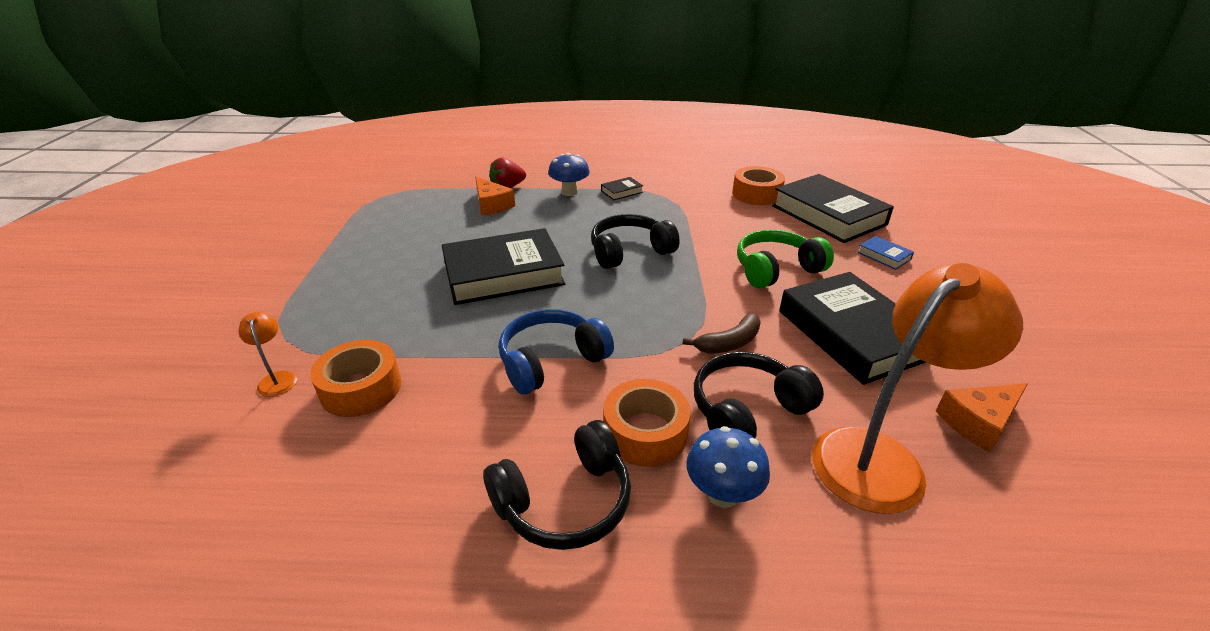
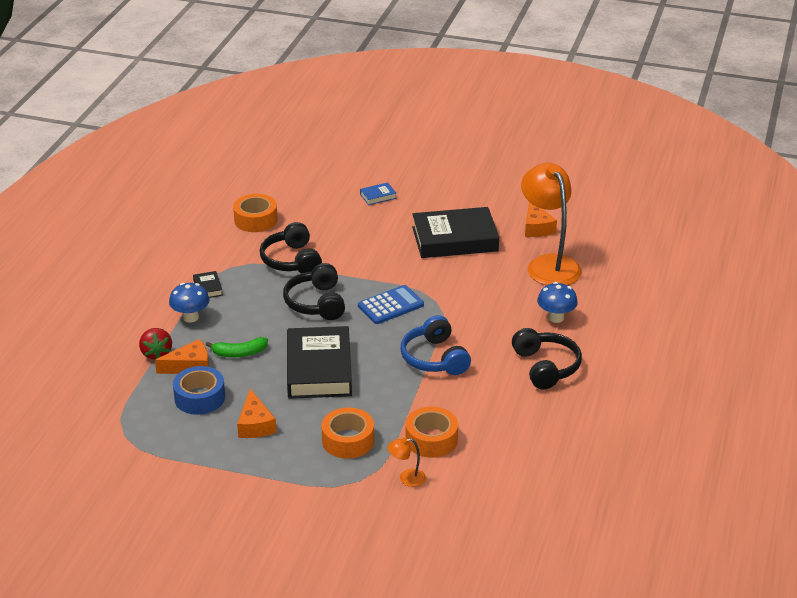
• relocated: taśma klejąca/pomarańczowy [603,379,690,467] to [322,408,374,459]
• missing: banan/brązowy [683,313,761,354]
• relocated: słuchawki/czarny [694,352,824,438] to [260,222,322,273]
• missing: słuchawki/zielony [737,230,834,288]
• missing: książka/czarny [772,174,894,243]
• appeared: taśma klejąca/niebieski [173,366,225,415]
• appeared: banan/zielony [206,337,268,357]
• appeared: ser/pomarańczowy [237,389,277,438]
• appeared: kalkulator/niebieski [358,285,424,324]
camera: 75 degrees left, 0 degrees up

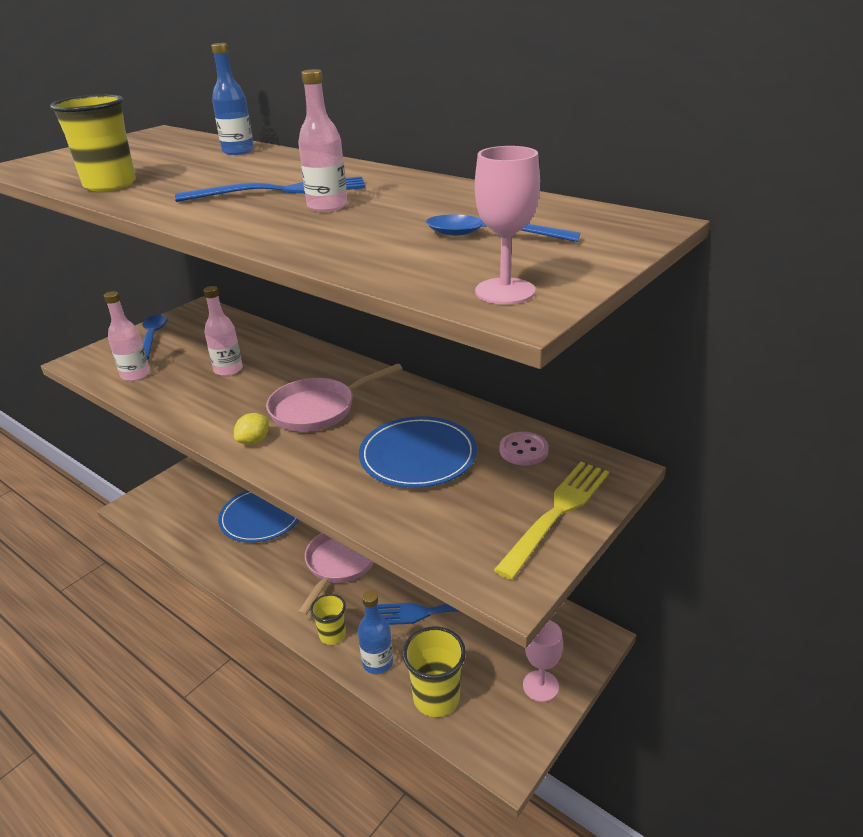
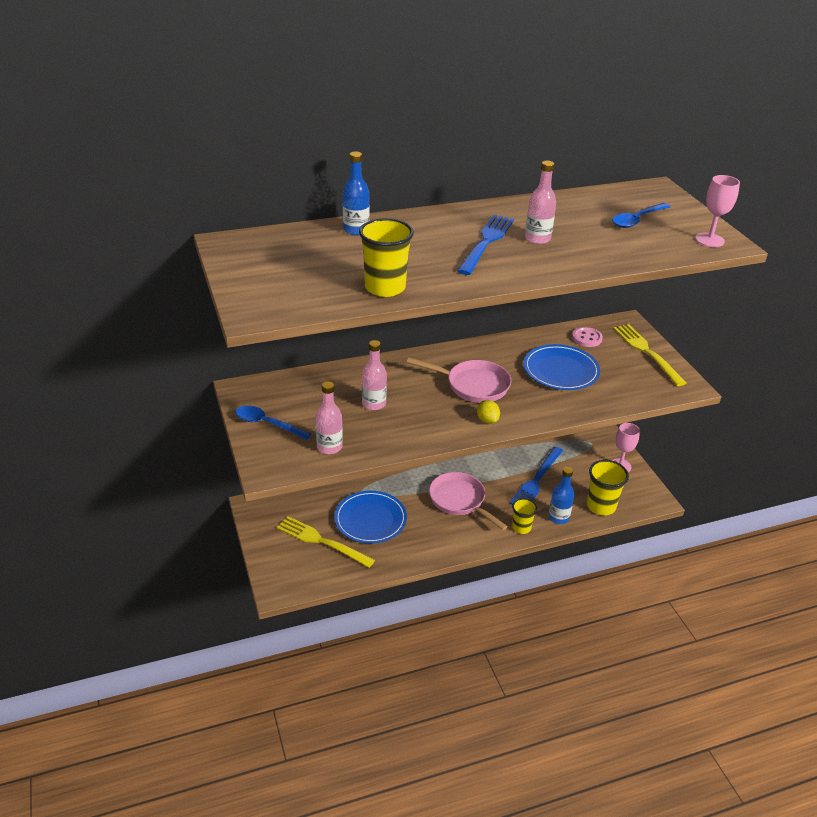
• spun: patelnia/różowy [266,363,403,432] = [407,357,511,403] 75 degrees counterclockwise
• appeared: widelec/żółty [277,516,375,568]
camera: 60 degrees left, 5 degrees up

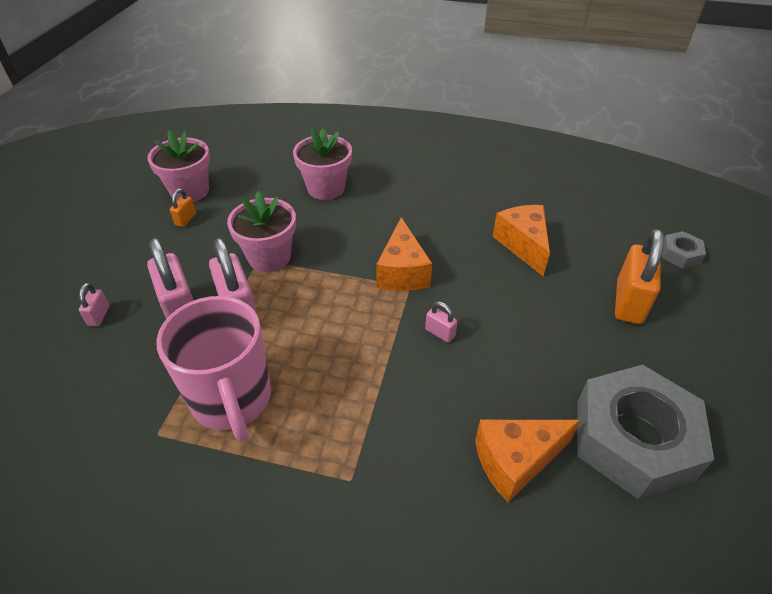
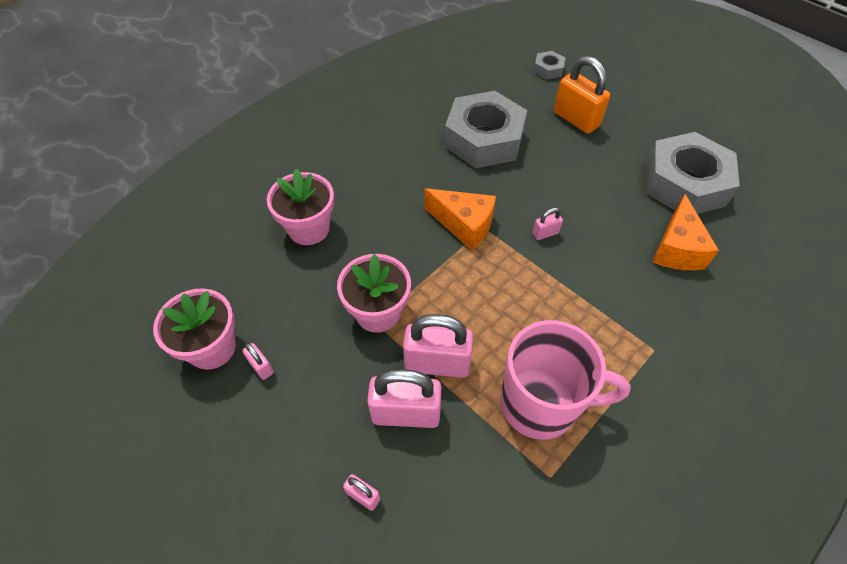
• colour: kłódka/pomarańczowy [170,189,196,227] to kłódka/różowy [242,343,274,380]
• exchanged: ser/pomarańczowy [492,205,550,276] to nakrętka/szary [444,91,527,168]
camera: 60 degrees left, 10 degrees up

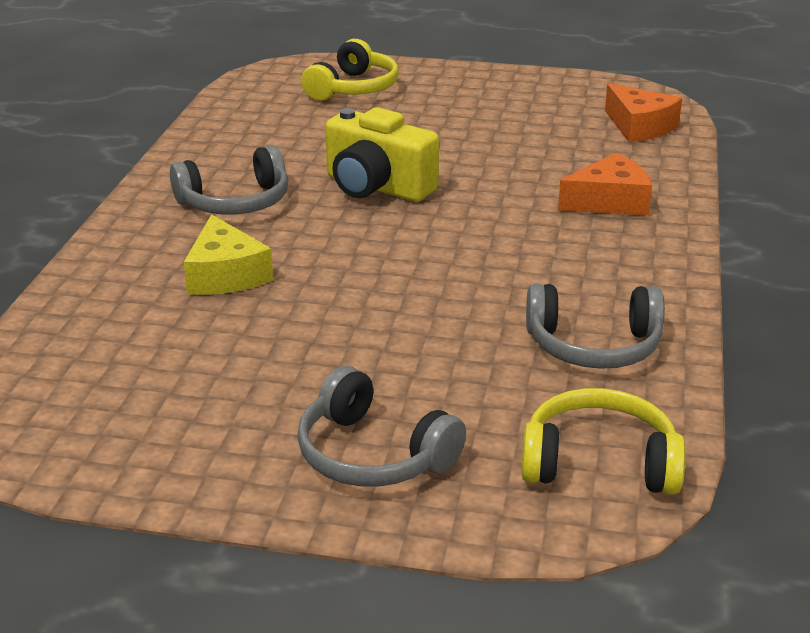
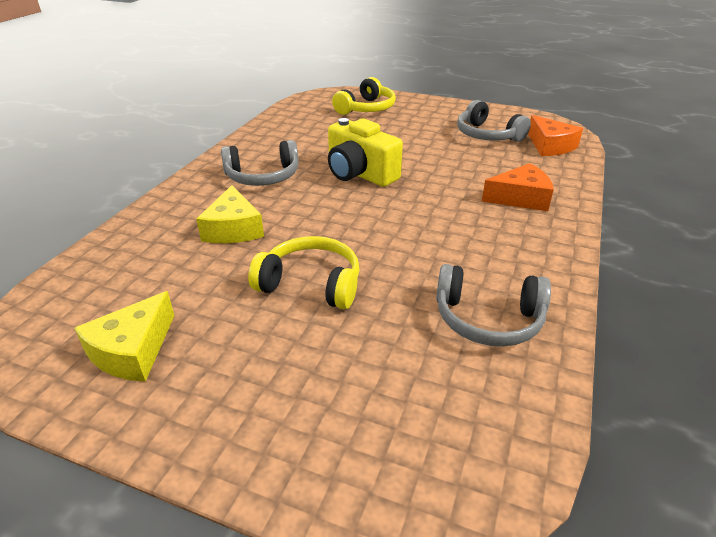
• relocated: słuchawki/szary [297,366,466,487] to [457,100,531,142]
• relocated: słuchawki/żółty [521,388,686,495] to [248,236,360,309]
• appeared: ser/żółty [74,291,175,382]
camera: 10 degrees right, 5 degrees up

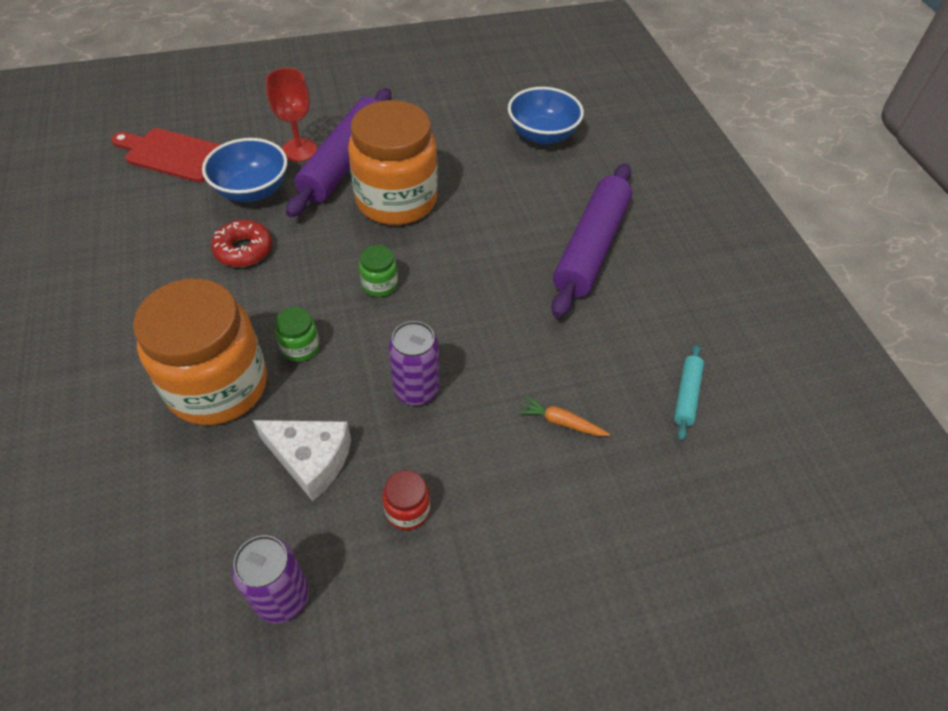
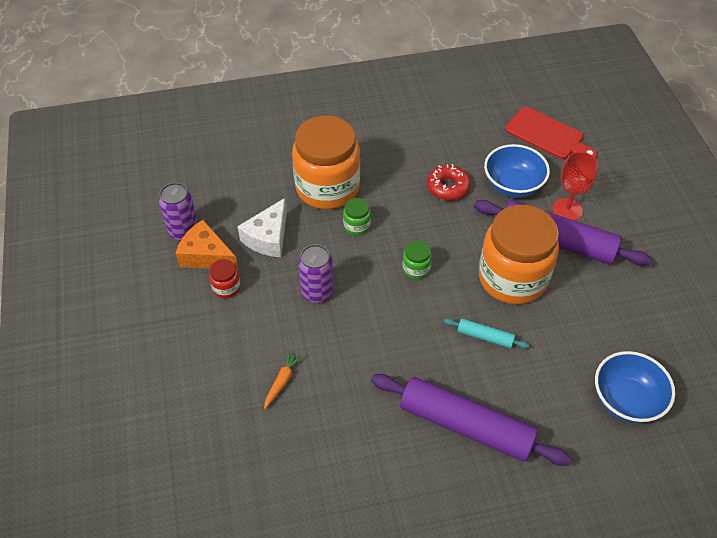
• spun: deska do krojenia/czerwony [111,128,220,182] = [505,107,598,159] 105 degrees clockwise
• relocated: wałek do ciasta/turkusowy [674,344,704,441] to [444,318,529,348]
• appeared: ser/pomarańczowy [175,220,239,270]
camera: 95 degrees right, 0 degrees up

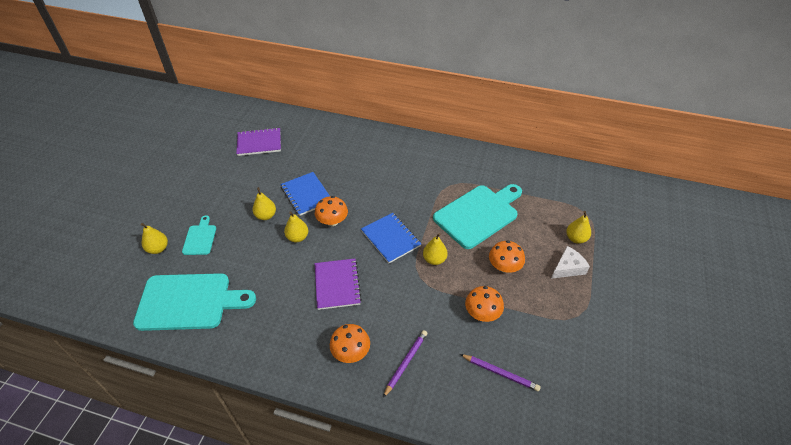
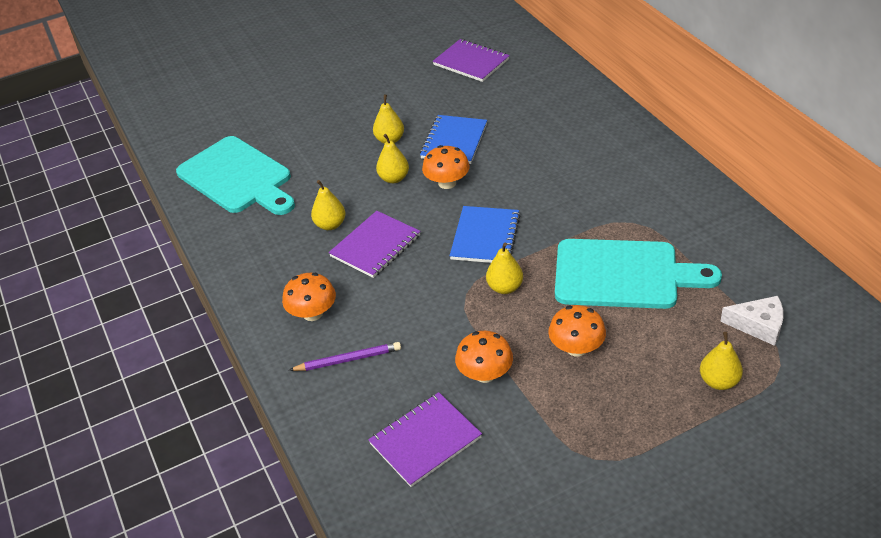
• relocated: gruszka/żółty [141,223,168,254] to [311,180,346,230]
• missing: deska do krojenia/turkusowy [182,215,216,255]
• exchanged: ołówek/fioletowy [460,354,541,392] to zeszyt/fioletowy [368,392,482,487]
• relocated: ser/biały [551,246,590,279] to [720,296,784,346]
camera: 50 degrees right, 5 degrees down

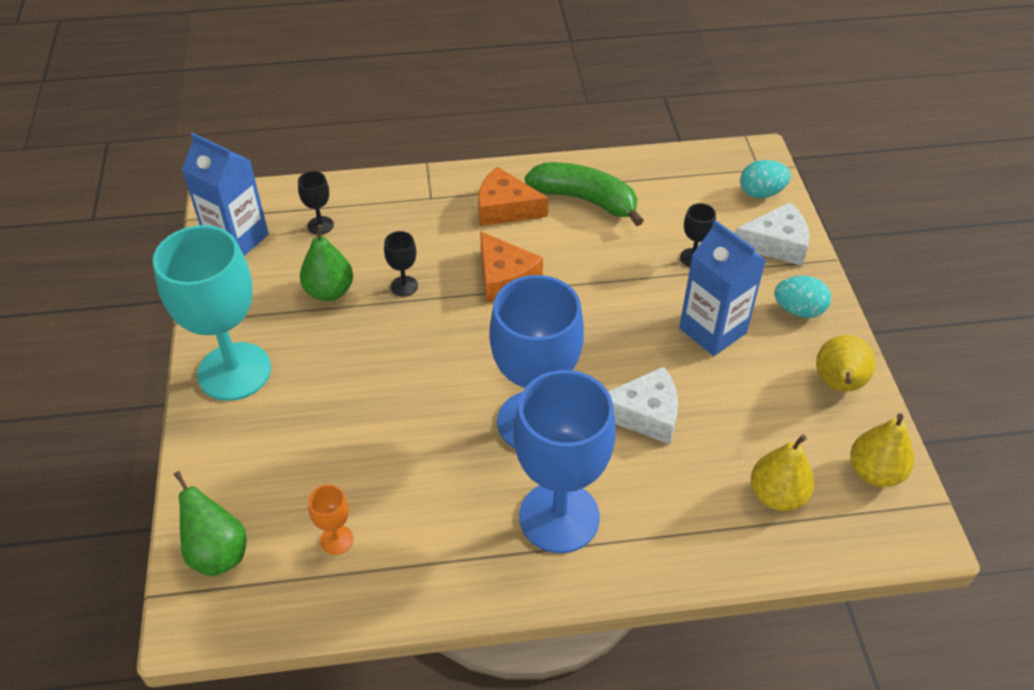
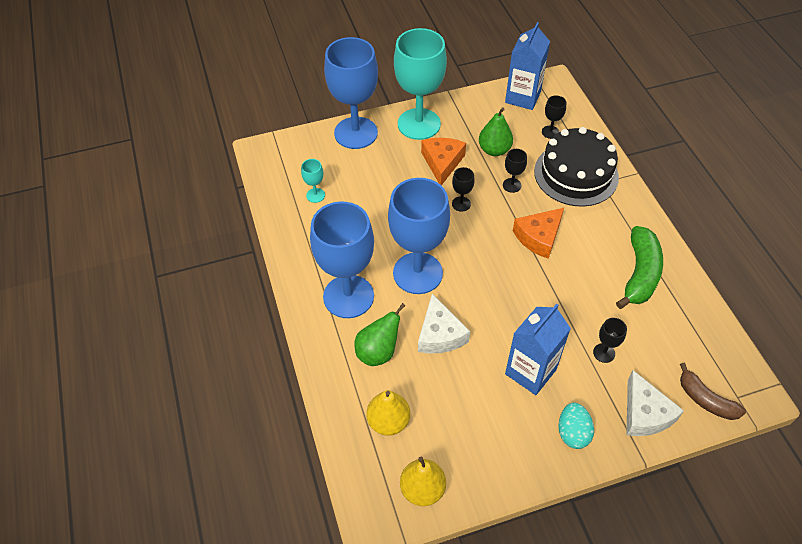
• relocated: gruszka/zielony [174,471,247,576] to [355,303,406,366]
• colour: kielich/pomarańczowy [308,485,354,555] to kielich/turkusowy [301,159,325,203]
• relocated: ser/pomarańczowy [478,166,549,226] to [421,138,466,185]
• exchanged: jajko/turkusowy [740,160,791,198] to banan/brązowy [680,363,746,420]
• missing: gruszka/żółty [816,335,876,392]
• appeared: kielich/niebieski [324,37,378,149]
• appeared: kielich/czarny [452,167,475,212]
• appeared: tort/czarny [534,127,619,207]
camera: 80 degrees right, 5 degrees up

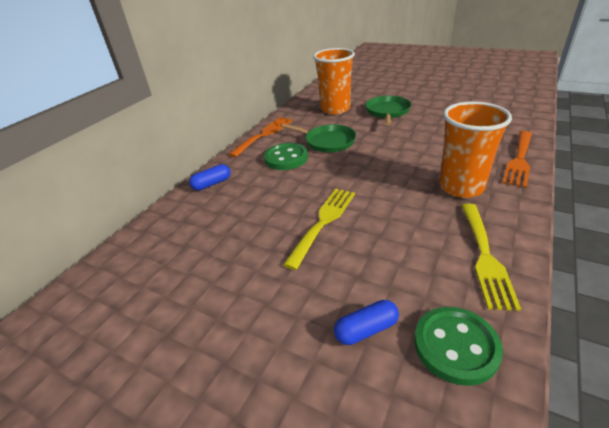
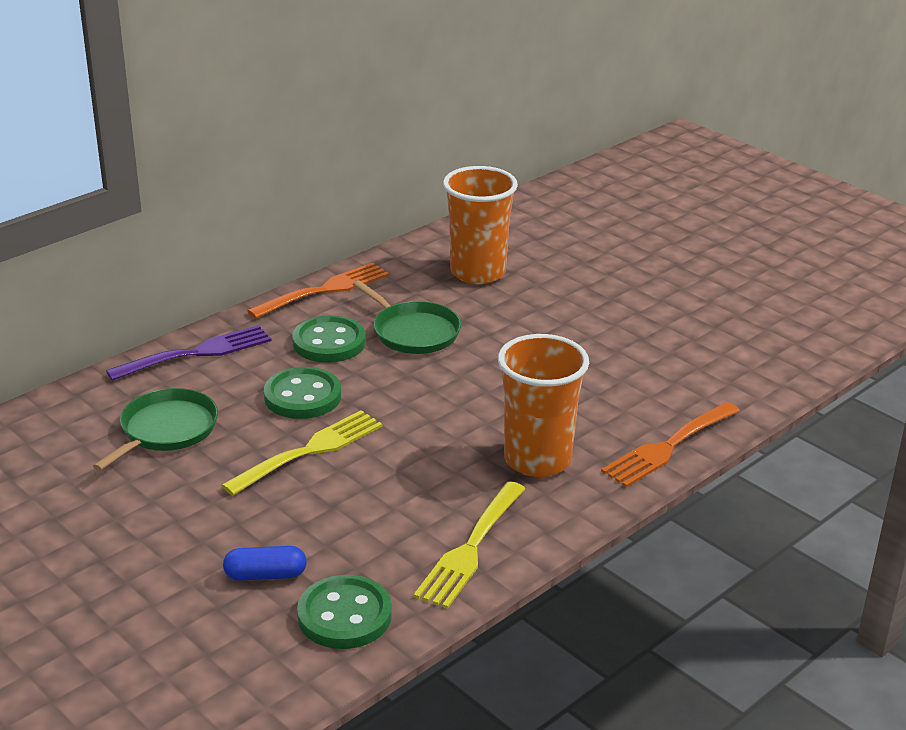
• exchanged: kapsułka/niebieski [189,164,230,190] to widelec/fioletowy [106,325,271,381]
• relocated: patelnia/zielony [365,96,411,125] to [93,388,218,471]
• appeared: guzik/zielony [264,367,341,419]
camera: 15 degrees right, 5 degrees down

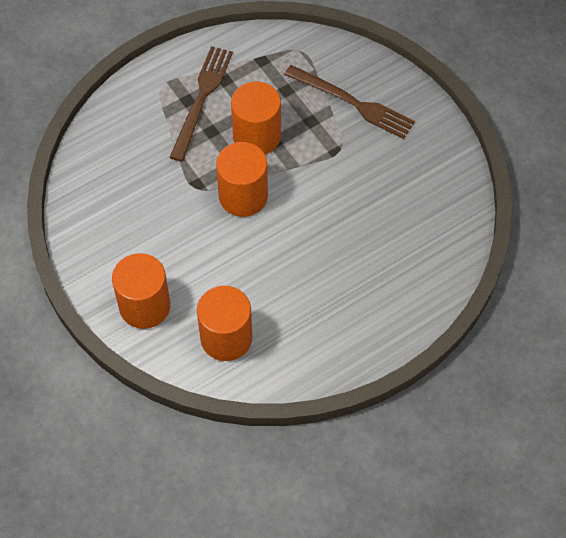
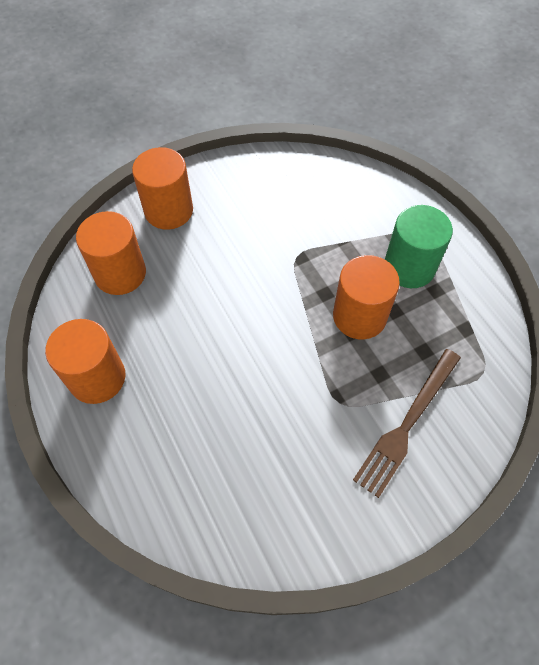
• exchanged: widelec/brązowy [169,46,233,162] to walec/zielony [385,205,453,288]
• relocated: walec/pomarańczowy [216,142,268,217] to [45,319,125,404]
camera: 95 degrees right, 0 degrees up

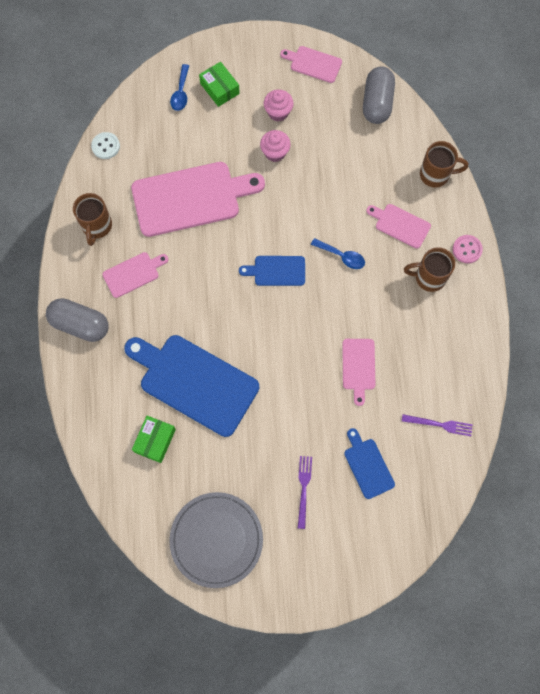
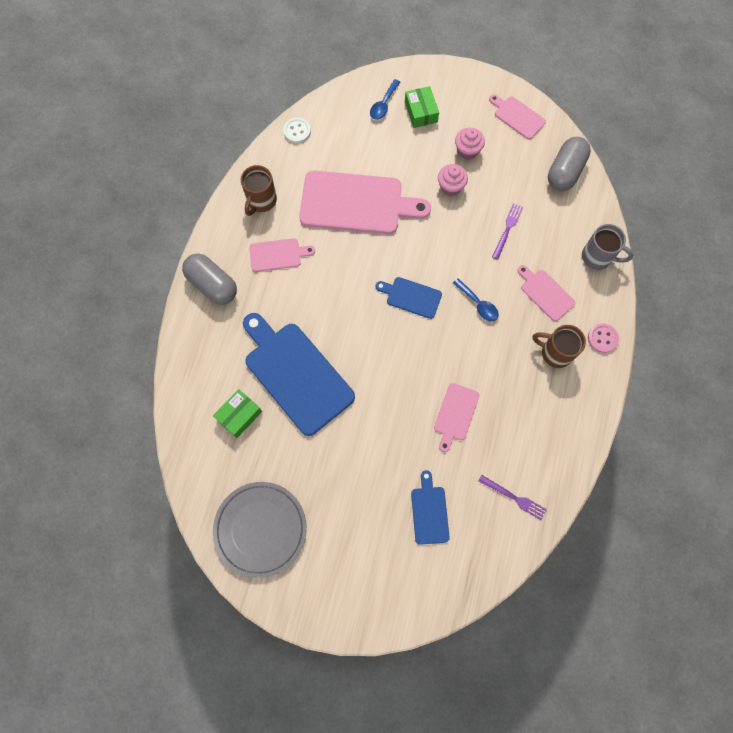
• relocated: widelec/fioletowy [298,456,312,529] to [492,203,523,260]
• colour: kubek/brązowy [420,141,468,187] to kubek/szary [582,224,633,270]
camera: 20 degrees right, 0 degrees up

